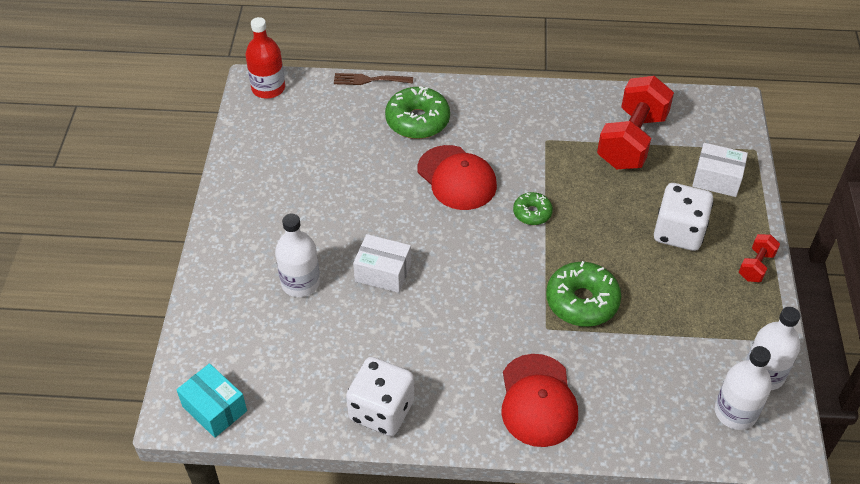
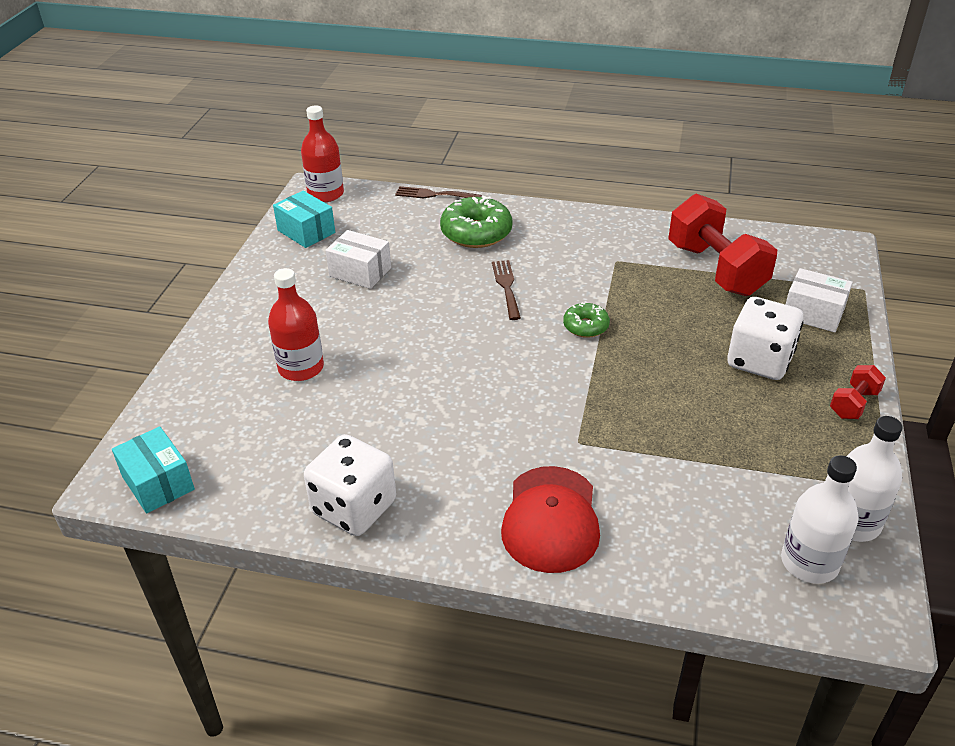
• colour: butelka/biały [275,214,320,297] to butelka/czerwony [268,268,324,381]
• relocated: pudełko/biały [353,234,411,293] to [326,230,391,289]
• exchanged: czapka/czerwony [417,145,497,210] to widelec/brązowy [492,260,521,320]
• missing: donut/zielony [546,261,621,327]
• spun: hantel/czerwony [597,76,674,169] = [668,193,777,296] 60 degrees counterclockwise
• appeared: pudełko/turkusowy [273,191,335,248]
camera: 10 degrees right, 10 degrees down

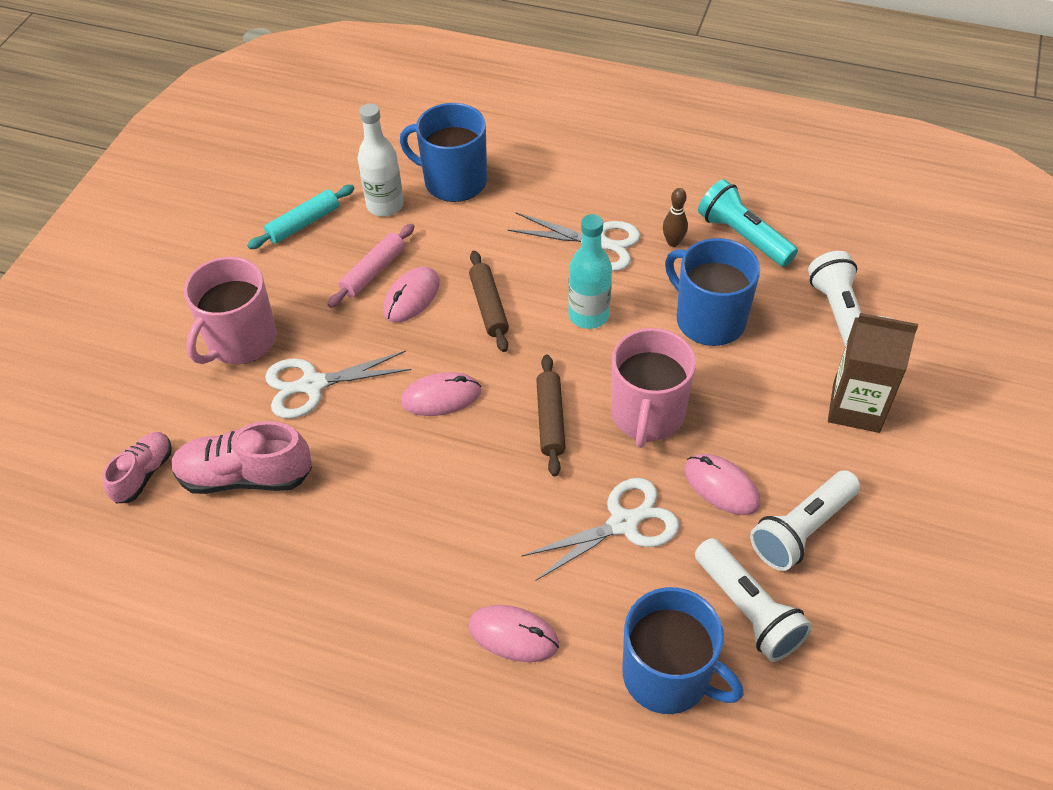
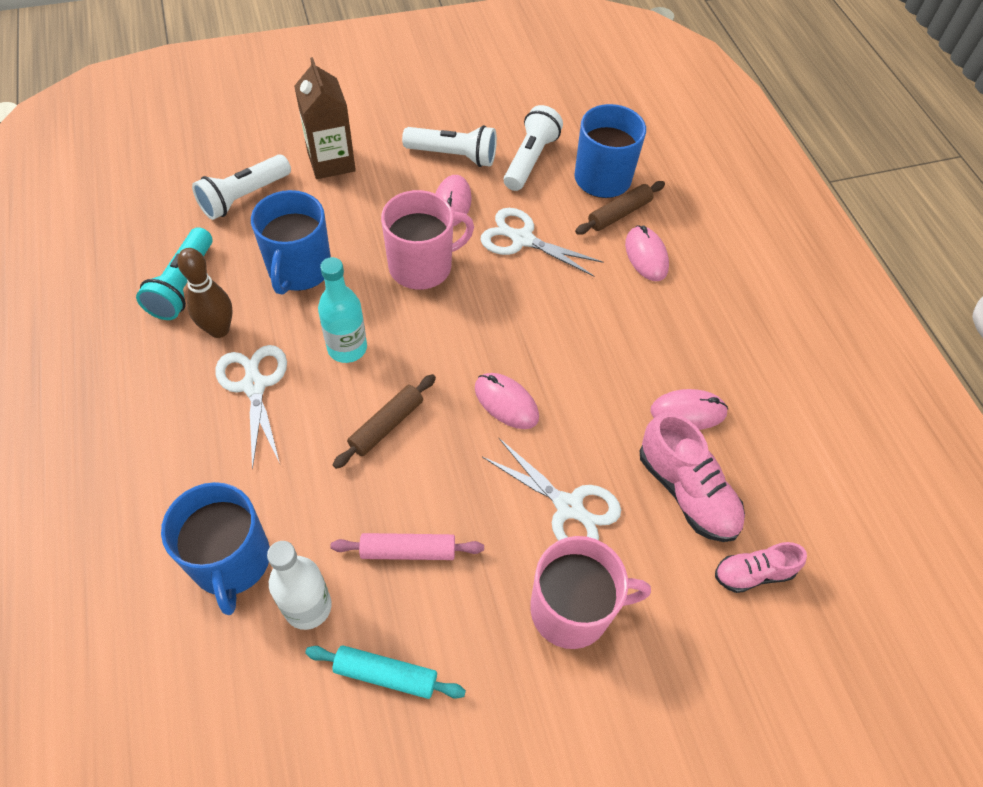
• relocated: myszka/różowy [383,267,440,322] to [650,389,728,430]
• relocated: wałek do ciasta/brązowy [536,355,565,476] to [575,181,665,235]
• size: kręgiel/brązowy [663,188,688,247] = [177,248,233,338] x1.62
camera: 130 degrees left, 5 degrees up

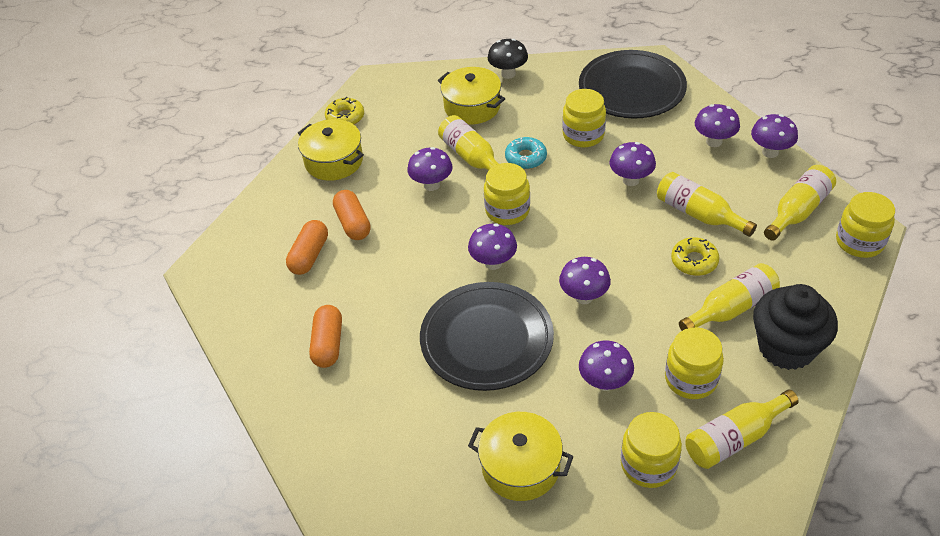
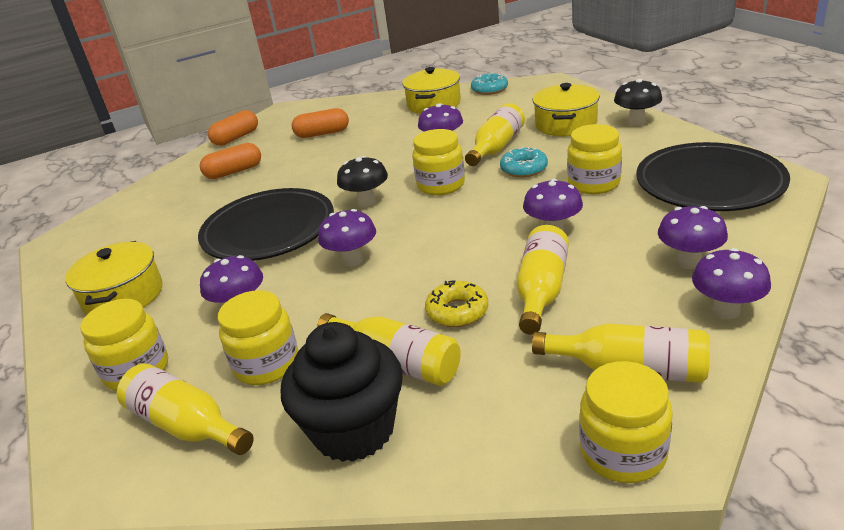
• colour: donut/żółty [325,97,364,125] to donut/turkusowy [471,73,508,95]
• relocated: kapsułka/pomarańczowy [333,190,371,240] to [208,110,258,146]
• colour: grzyb/fioletowy [468,223,517,270] to grzyb/czarny [337,156,388,207]
camera: 65 degrees right, 15 degrees down

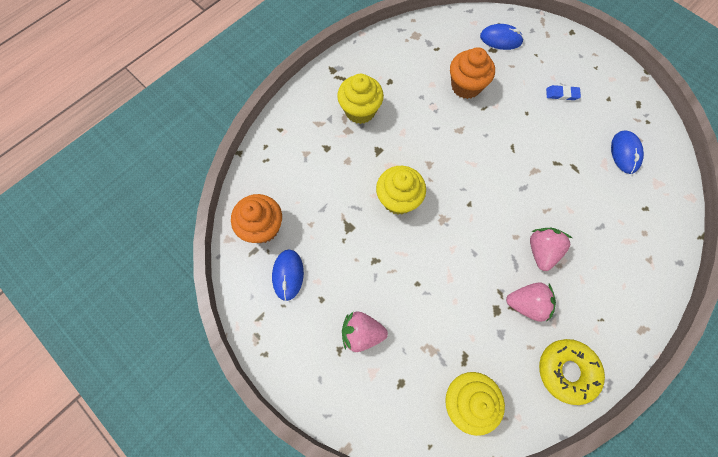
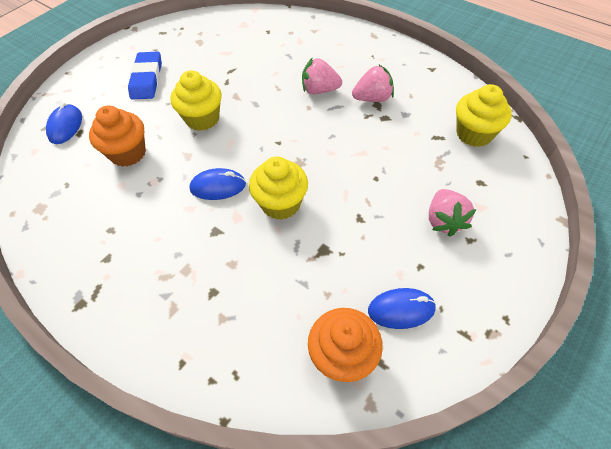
• relocated: muffinka/żółty [337,74,384,124] to [171,70,222,131]
• spun: truskawka/różowy [506,282,556,322] = [352,65,394,102] 75 degrees clockwise
• missing: donut/żółty [539,339,605,405]
• size: gumka do mazania/niebieski [546,85,581,100] = [128,52,162,100] x1.84
• relocated: myszka/niebieski [611,131,644,174] to [189,168,246,200]
camera: 95 degrees left, 15 degrees down

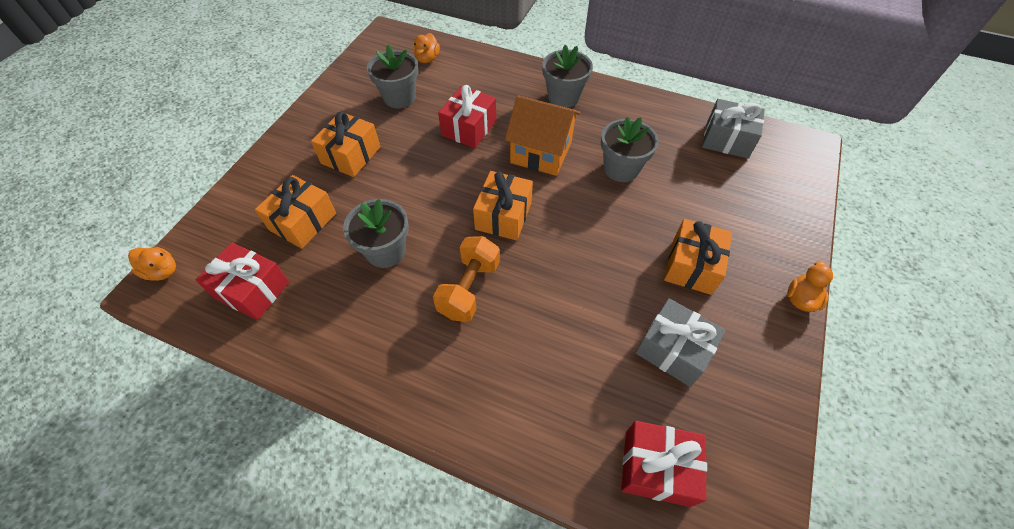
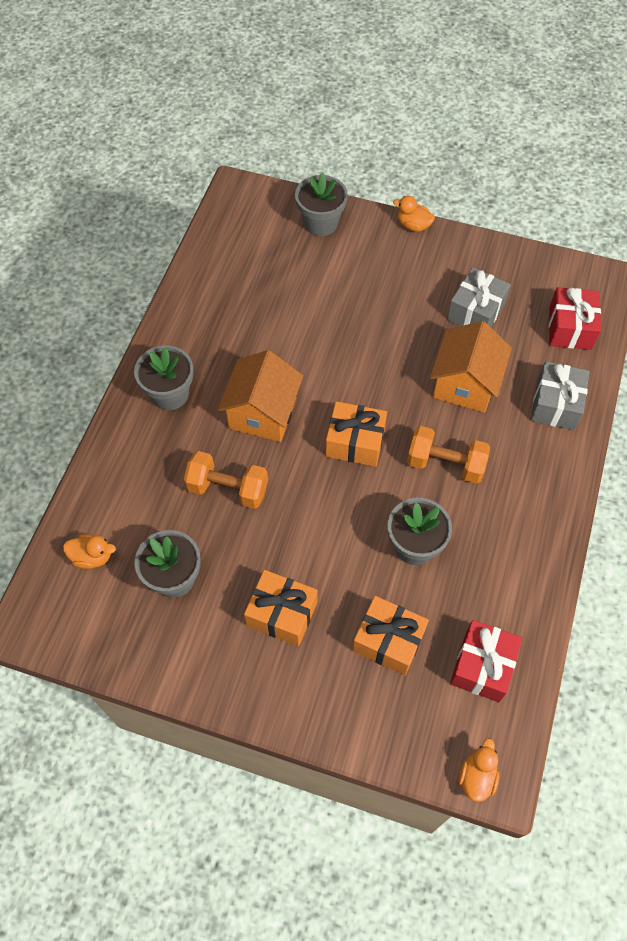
• exchanged: prezent/czerwony [438,85,496,148] to hantel/pomarańczowy [184,451,268,509]
• relocated: doniczka/szary [601,117,659,182] to [295,173,348,236]
• missing: prezent/pomarańczowy [664,219,732,295]
• relocated: prezent/szary [702,99,765,158] to [530,361,590,430]
• appeared: domek/pomarańczowy [430,321,512,413]
camera: 95 degrees left, 5 degrees up

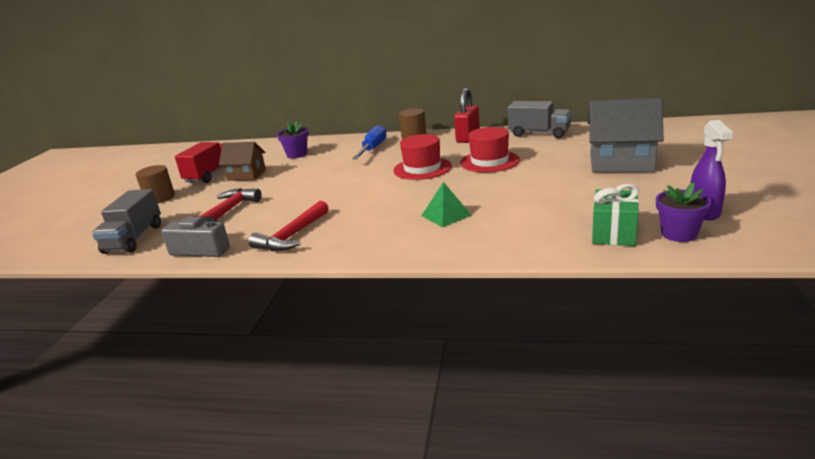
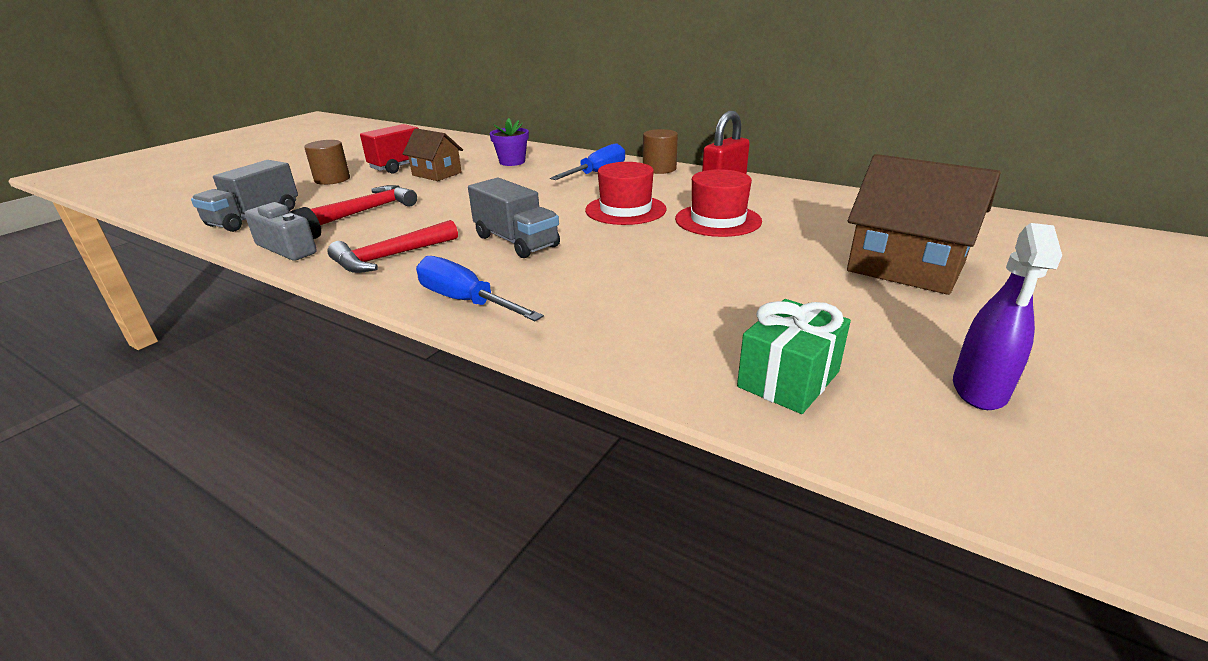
• missing: piramida/zielony [421,182,472,227]
• relocated: ciężarówka/szary [508,101,572,138] to [468,178,560,258]
• colour: domek/szary [588,98,664,173] to domek/brązowy [847,154,1001,295]
• missing: doniczka/fioletowy [656,182,712,242]
• appeared: śrubokręt/niebieski [416,256,544,321]
camera: 20 degrees right, 5 degrees up

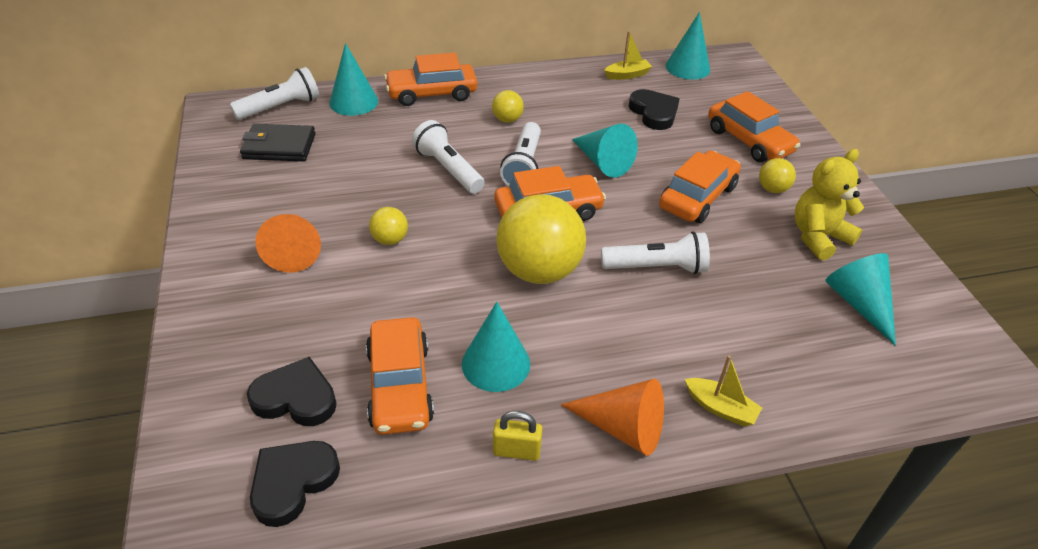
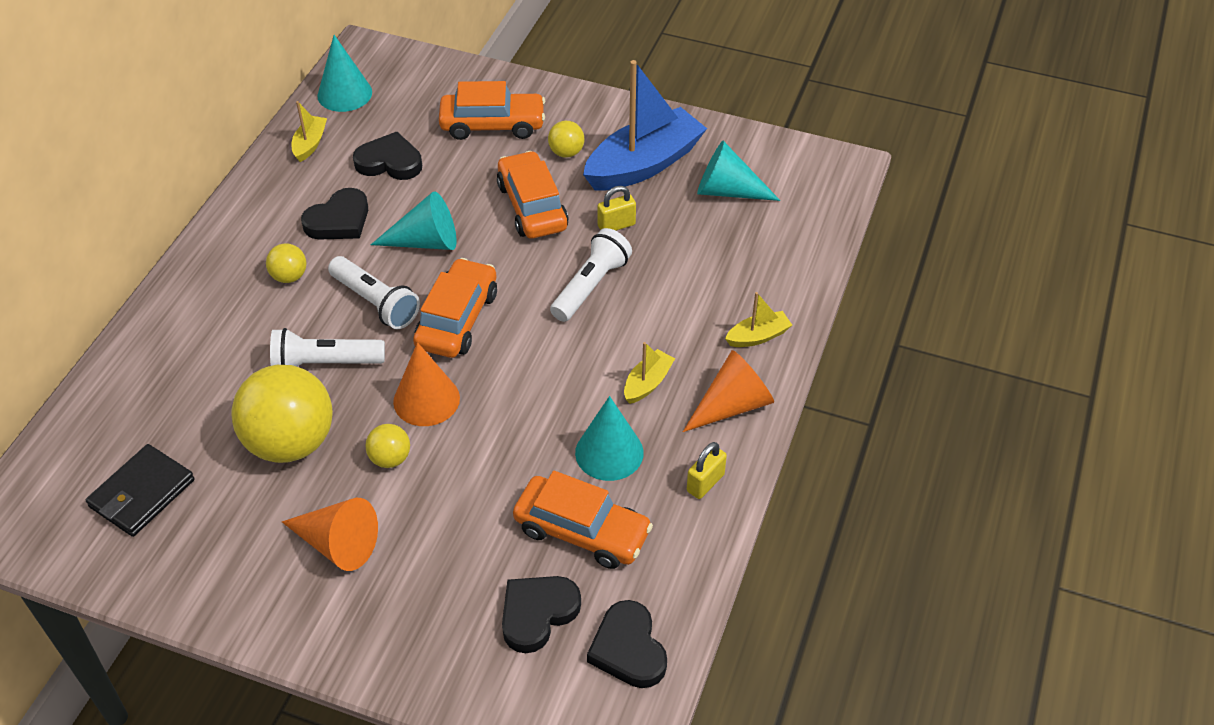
• missing: latarka/biały [230,67,319,120]
• missing: stożek/turkusowy [329,43,378,116]
• missing: samochód/pomarańczowy [384,53,477,106]
• relocated: piłka/żółty [496,194,586,284] to [231,365,333,463]
• exchanged: miś/żółty [795,149,864,261] to łódka/niebieski [583,60,707,191]
• appeared: serce/czarny [301,188,368,239]
• appeared: stożek/pomarańczowy [393,342,460,426]
• appeared: kłódka/żółty [597,186,636,231]
• appeared: łódka/żółty [624,342,675,404]
camera: 55 degrees left, 5 degrees up

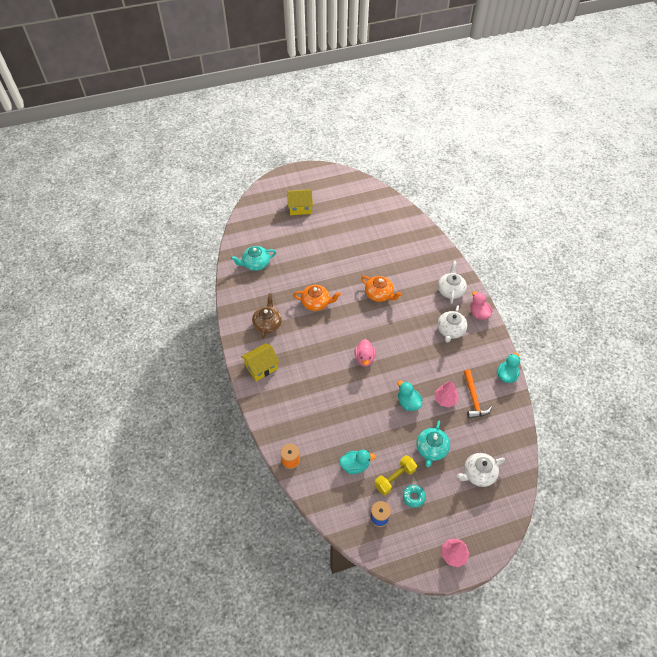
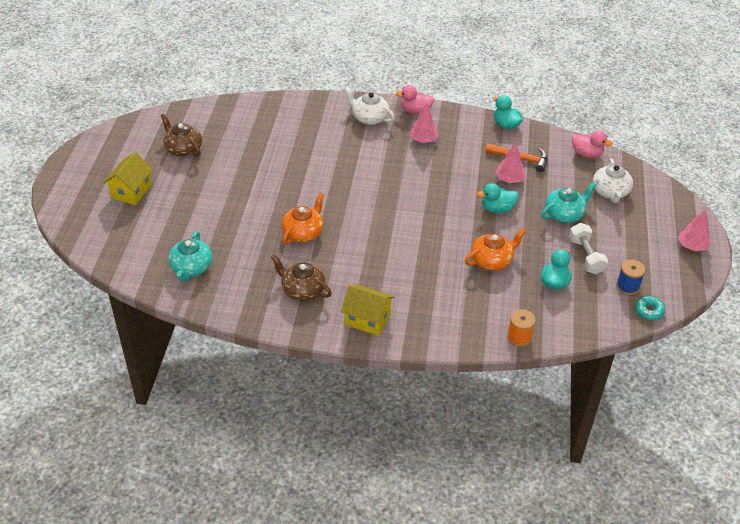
• spun: domek/żółty [241,343,280,381] = [341,284,395,336] 60 degrees counterclockwise
• relocated: kaczka/różowy [354,339,376,367] to [572,131,613,158]
• relocated: imbryk/pomarańczowy [361,276,402,302] to [465,229,526,271]
• colour: hantel/żółty [374,455,417,495] to hantel/biały [569,223,608,274]
• relocated: donut/turkusowy [403,485,426,508] to [635,296,665,320]
• spun: imbryk/turkusowy [416,421,450,467] = [541,182,597,223] 75 degrees counterclockwise
• exchanged: imbryk/biały [437,305,468,343] to drzewko/różowy [409,103,438,143]
• appeared: imbryk/brązowy [161,114,202,157]
camera: 65 degrees left, 10 degrees down

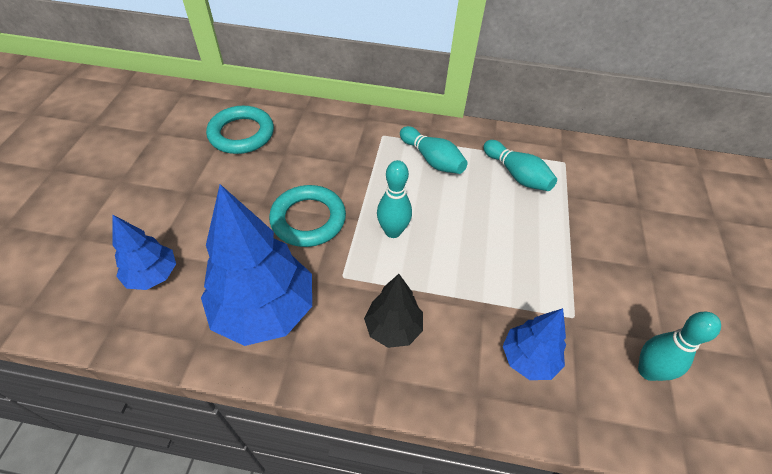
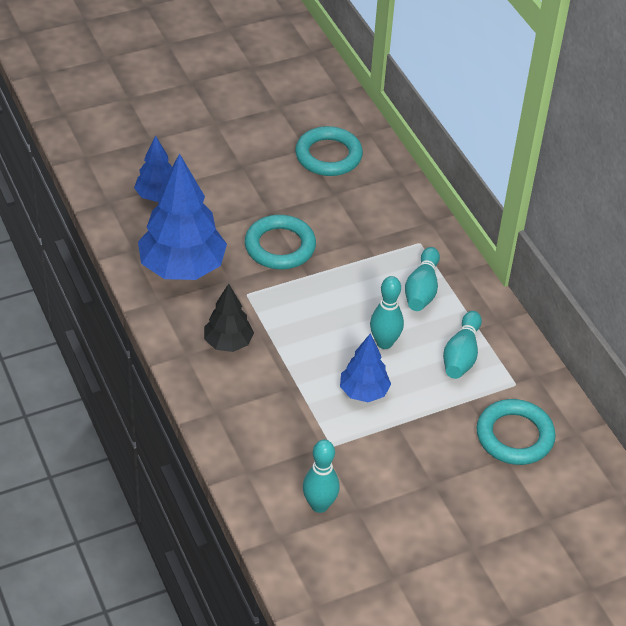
• relocated: kręgiel/turkusowy [377,160,412,238] to [370,276,404,349]
• relocated: drzewko/niebieski [503,308,566,380] to [340,334,391,402]
• appeared: pierścień/turkusowy [477,399,556,465]
camera: 55 degrees right, 5 degrees down

